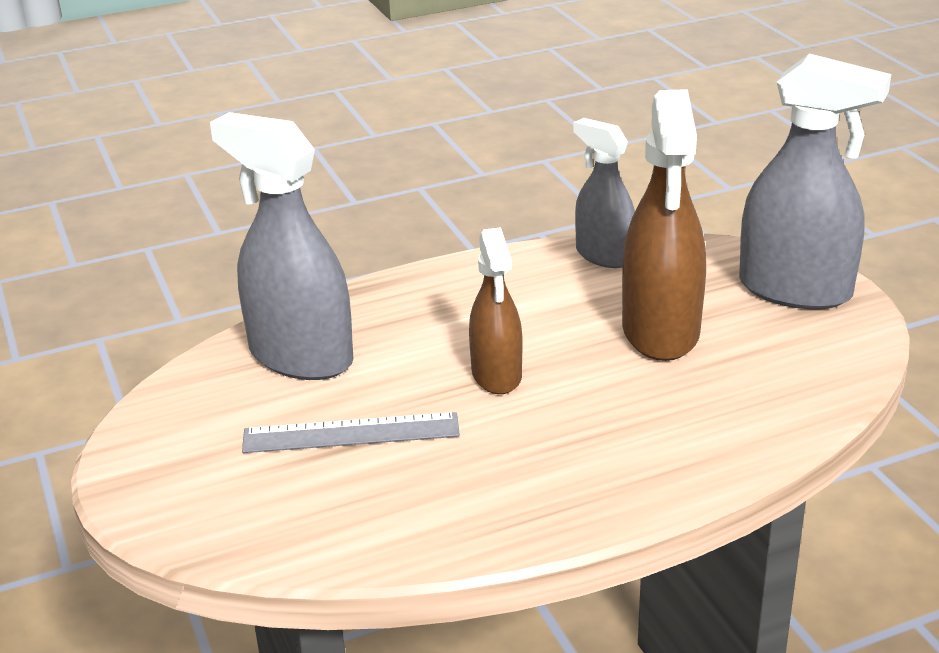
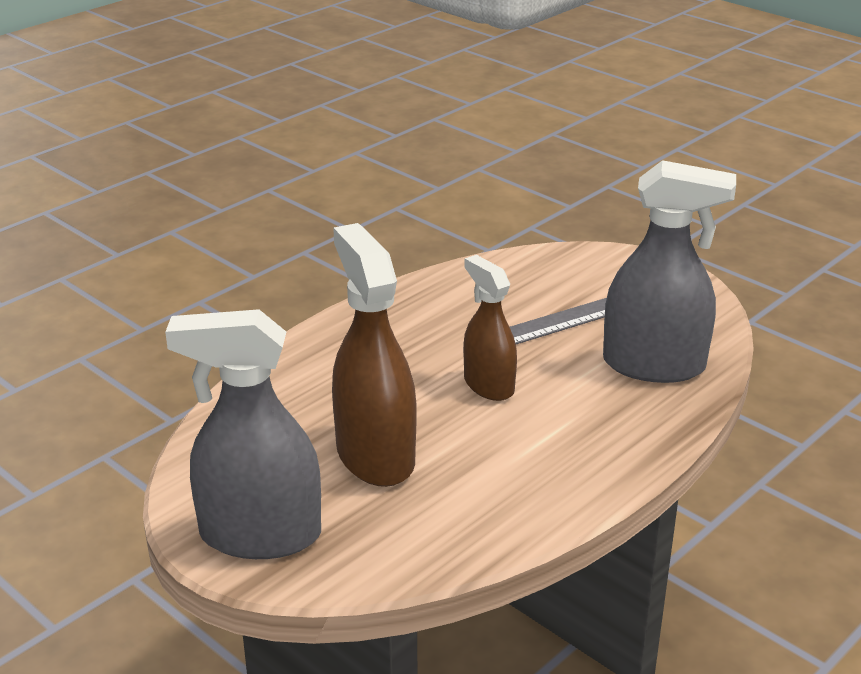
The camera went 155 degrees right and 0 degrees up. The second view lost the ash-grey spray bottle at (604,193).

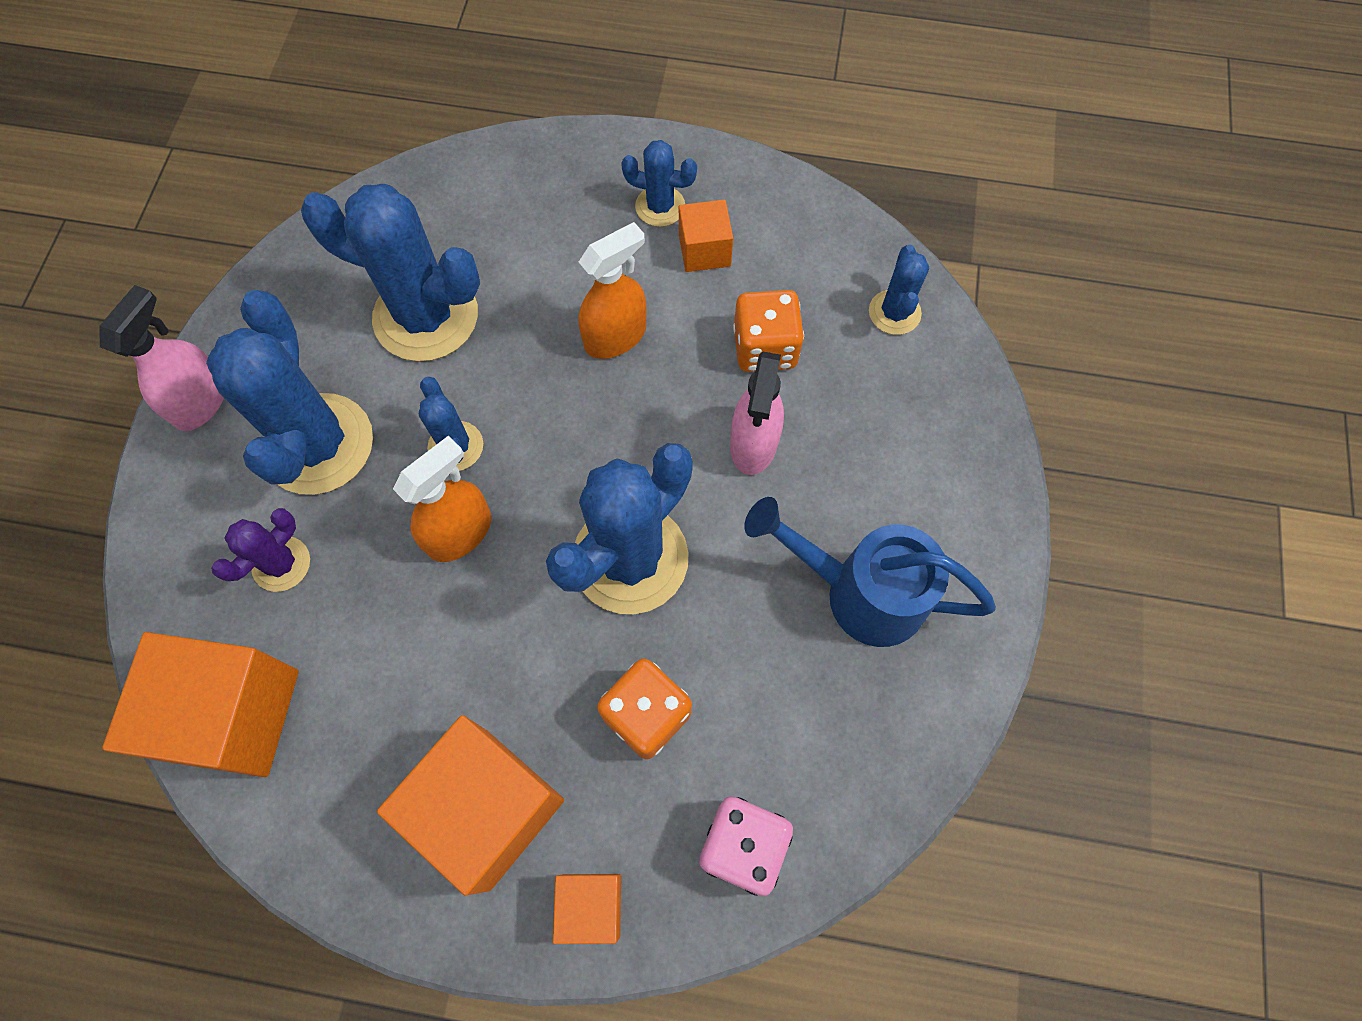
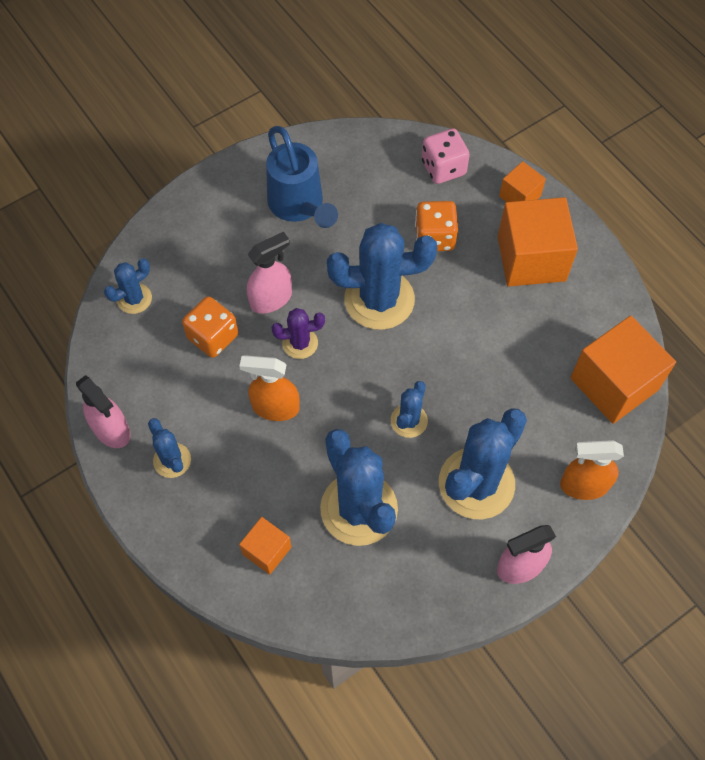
The camera went 135 degrees left and 5 degrees down. The second view gained the rosy spray bottle at (103,411). The royal purple prickly plant ended up elsewhere, having gone from (260,550) to (298,333). The orange-coloured spray bottle ended up elsewhere, having gone from (442,498) to (592,470). The orange-coloured block ended up elsewhere, having gone from (706,235) to (265,546).

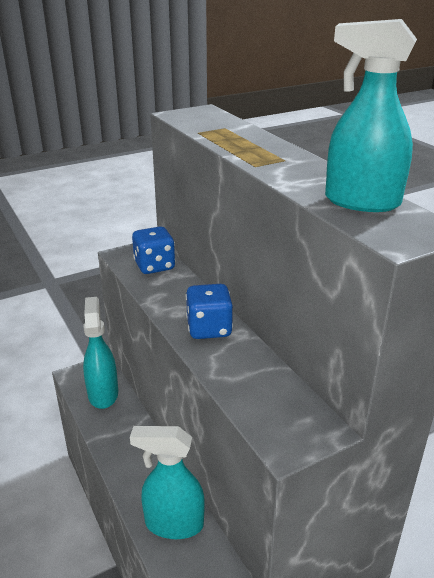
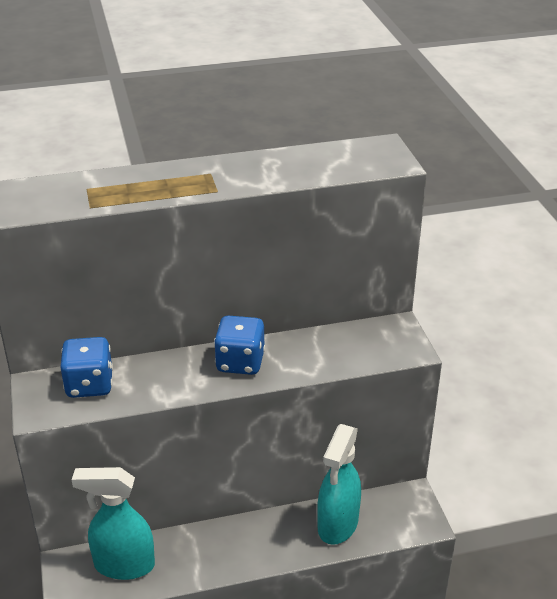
The camera went 75 degrees left and 5 degrees up. The second view lost the turquoise spray bottle at (371,115).

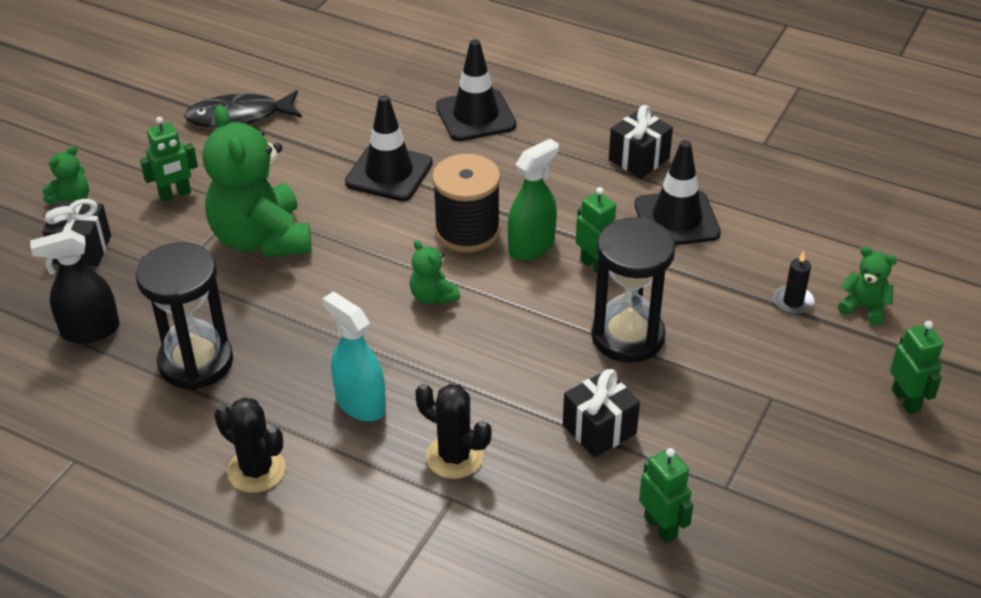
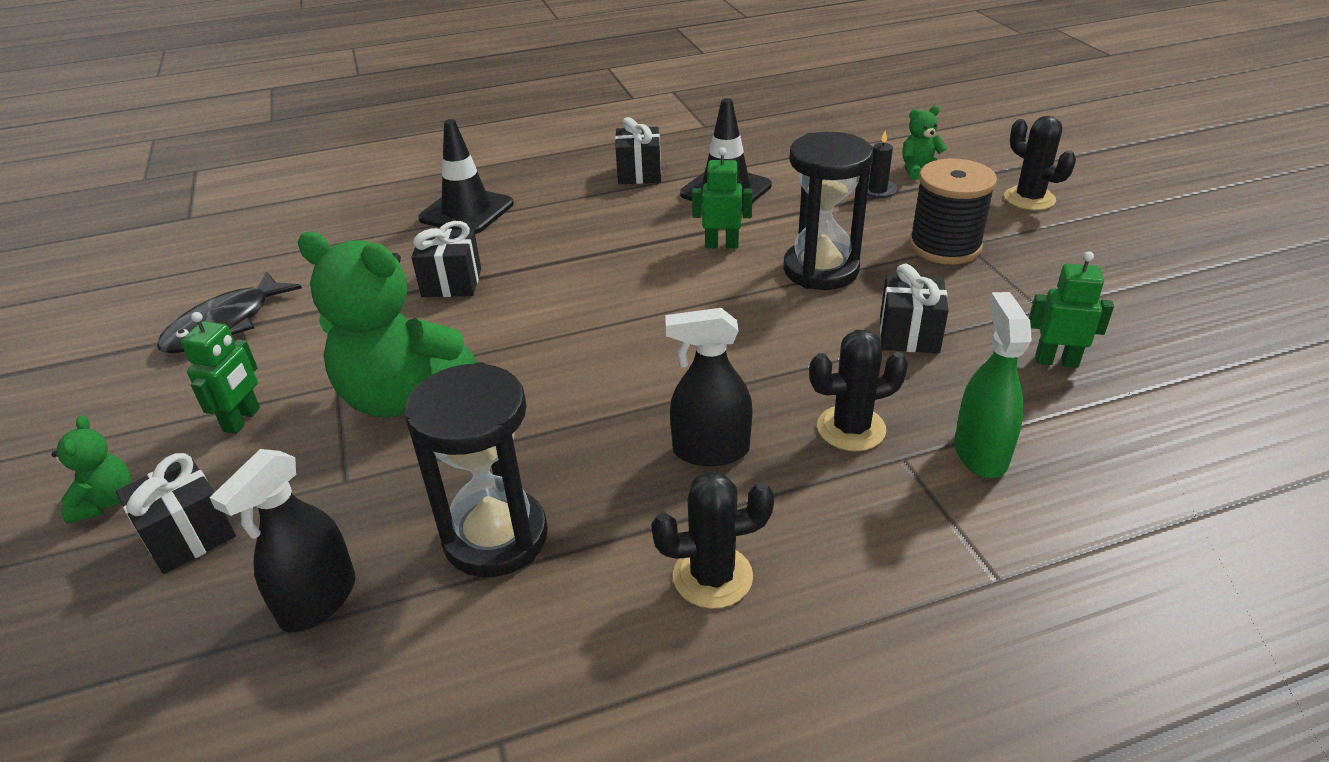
The camera went 45 degrees left and 5 degrees down. The second view lost the leaf-green teddy at (435,272). The ebony bobbin ended up elsewhere, having gone from (466,203) to (953,212). The leaf-green spray bottle ended up elsewhere, having gone from (533,200) to (993,385). Where the ebony road cone stood at (389,148), the ebony wrapped gift came to stand at (446,259). Where the leaf-green toy robot stood at (916,367), the ebony prickly plant came to stand at (1040,163). What was the turquoise spray bottle at (354,356) turned into the ebony spray bottle at (709,387).

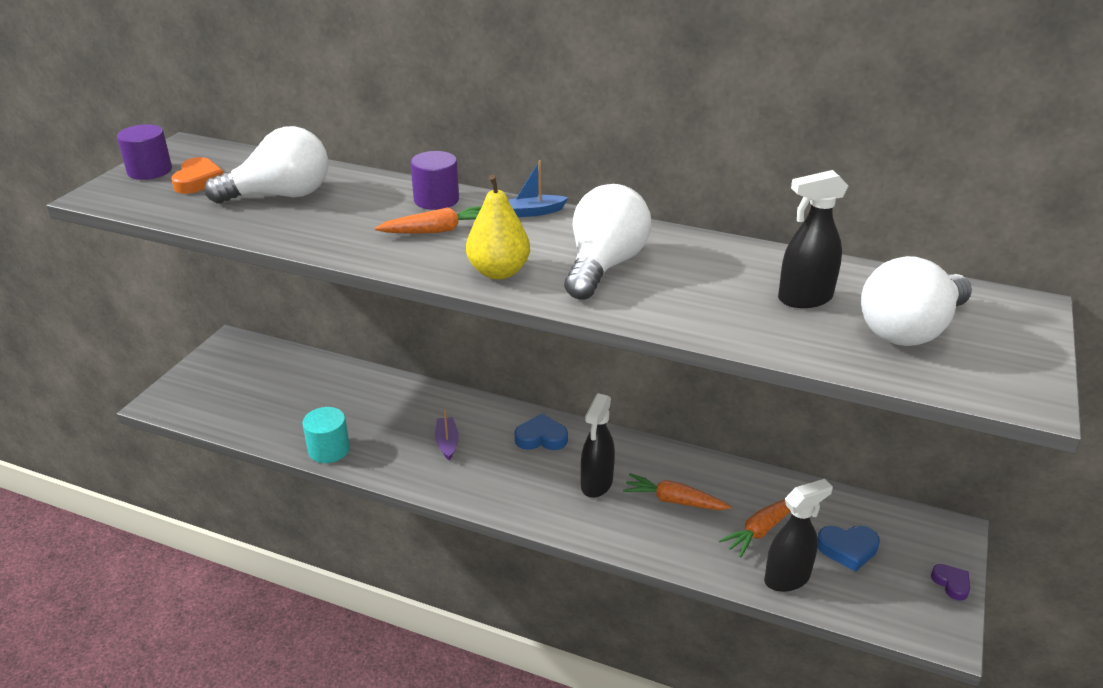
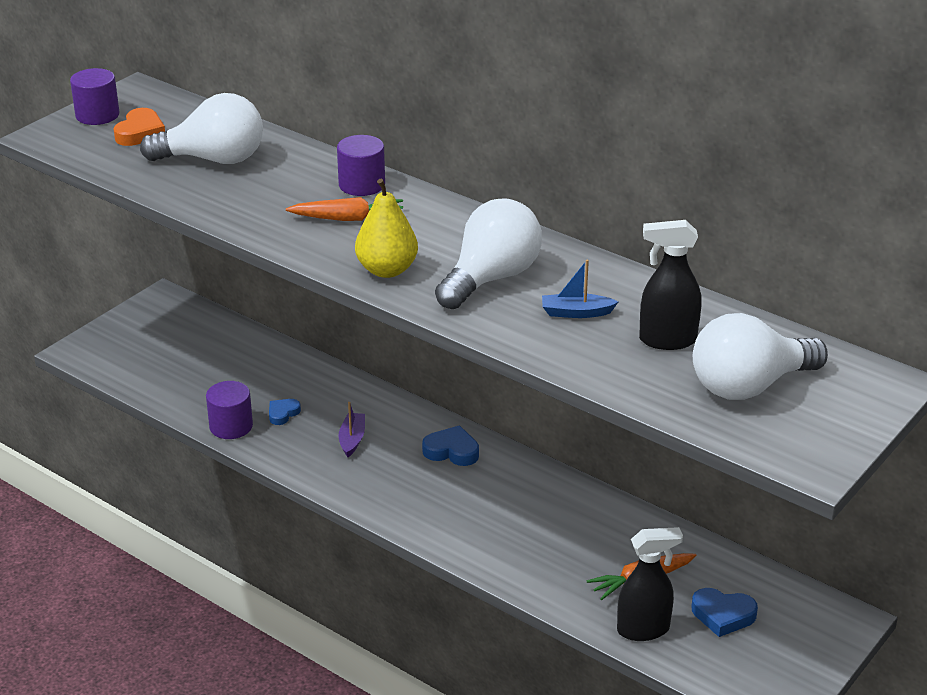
The camera went 15 degrees right and 0 degrees up. The second view lost the ebony spray bottle at (598,445). The second view lost the orange-coloured root vegetable at (677,492). The second view lost the royal purple heart shape at (950,582). The second view gained the cobalt heart shape at (285,412). The cobalt boat ended up elsewhere, having gone from (538,188) to (580,289). What was the turquoise cylinder shape at (326,435) turned into the royal purple cylinder shape at (229,410).

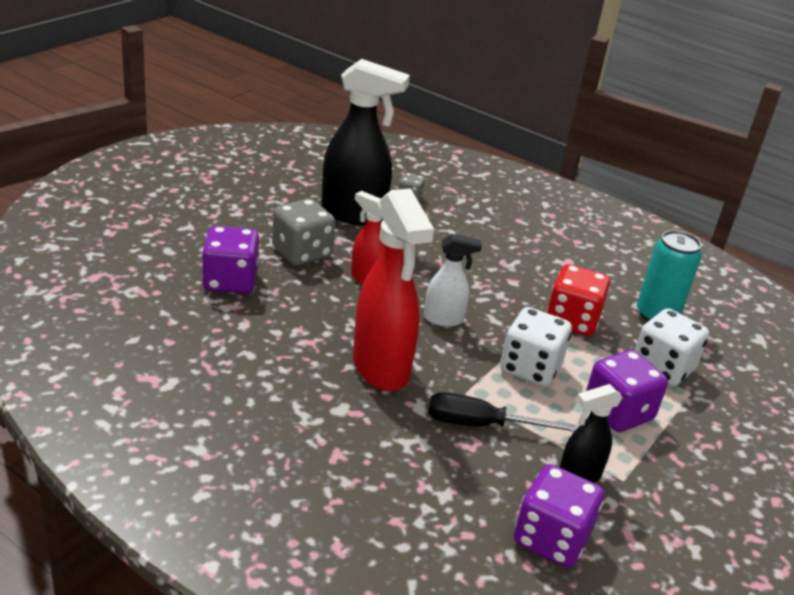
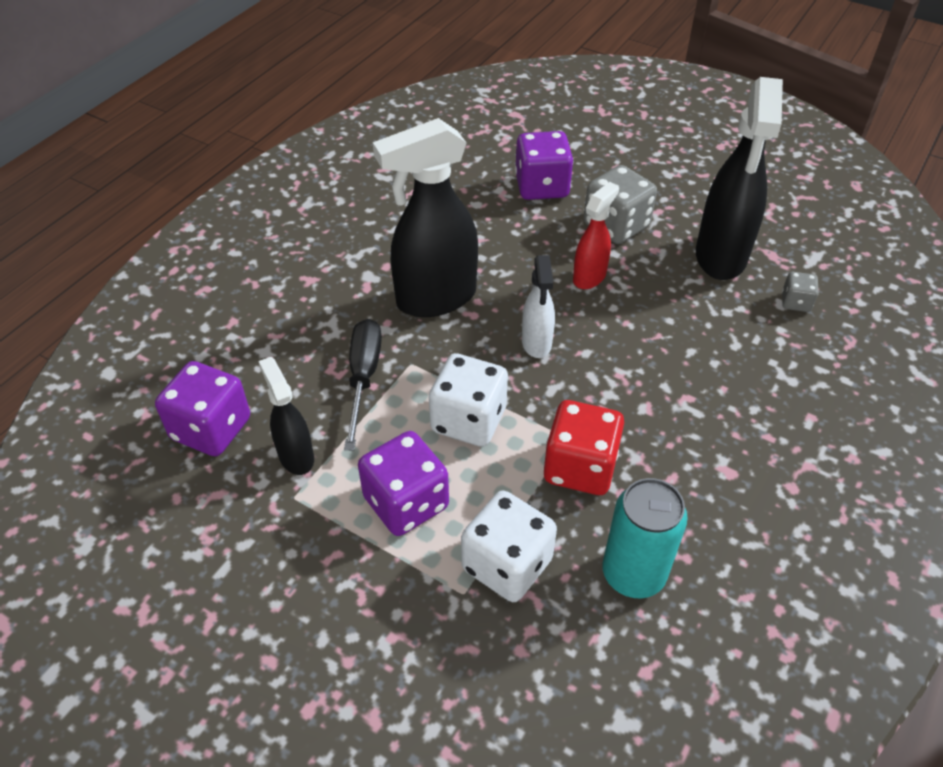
The camera went 90 degrees right and 15 degrees up. What was the scarlet spray bottle at (393,289) turned into the ebony spray bottle at (425,217).

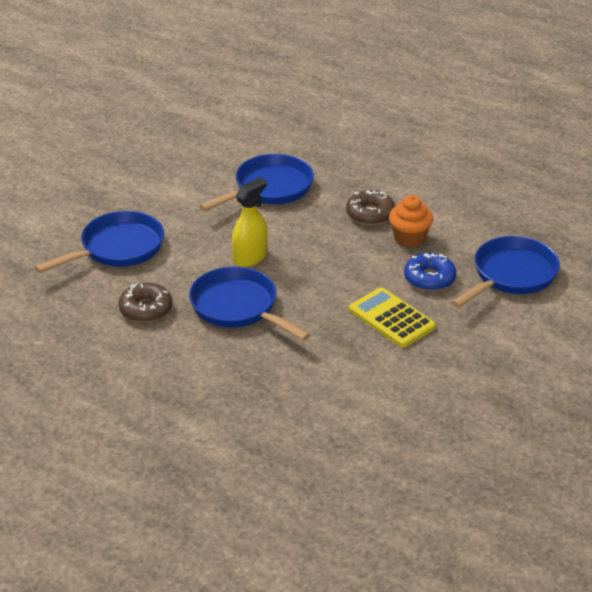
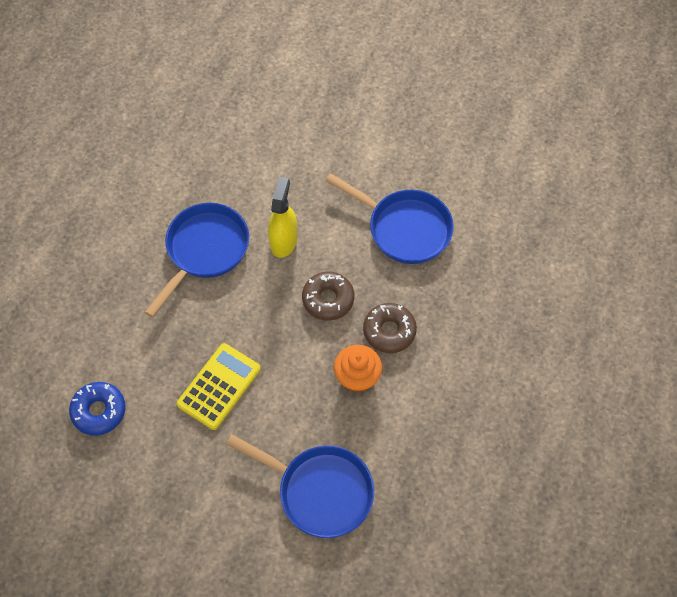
The camera went 75 degrees right and 25 degrees up. The second view lost the cobalt pan at (99,242). The dark brown doughnut ended up elsewhere, having gone from (145,302) to (328,296). The cobalt doughnut ended up elsewhere, having gone from (430,272) to (97,409). The golden spray bottle at (250,222) ended up facing another way, 105 degrees counterclockwise from before.

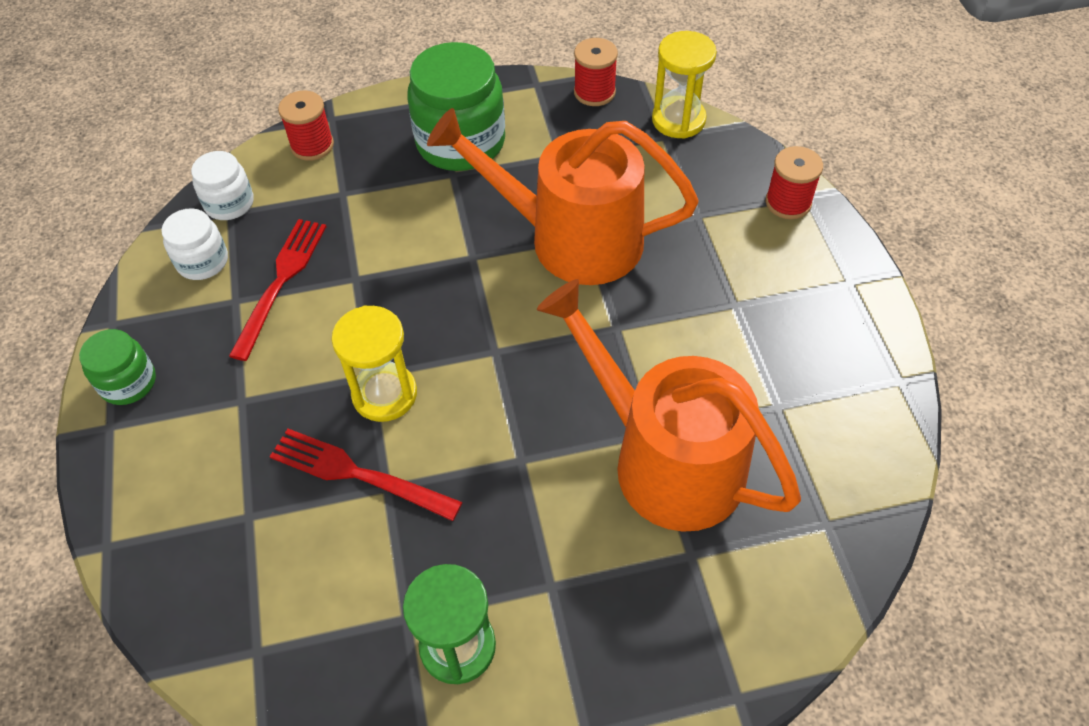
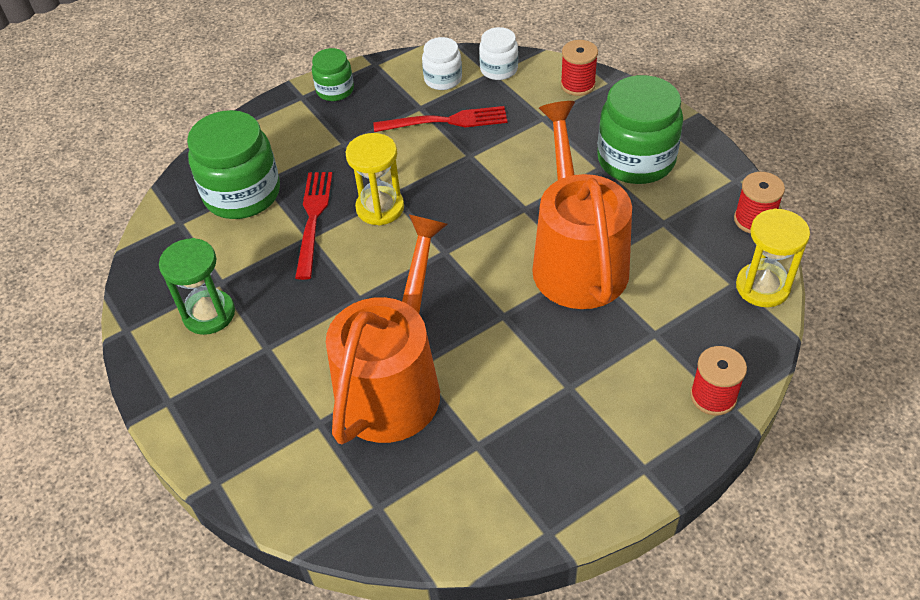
The camera went 70 degrees right and 5 degrees down. The second view gained the leaf-green jar at (233,164).

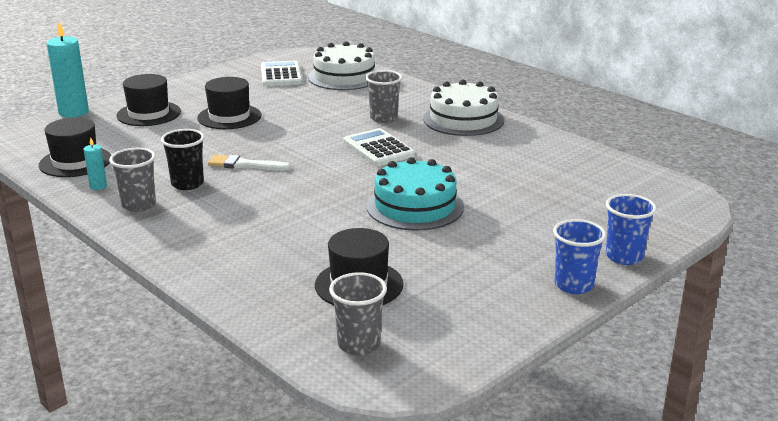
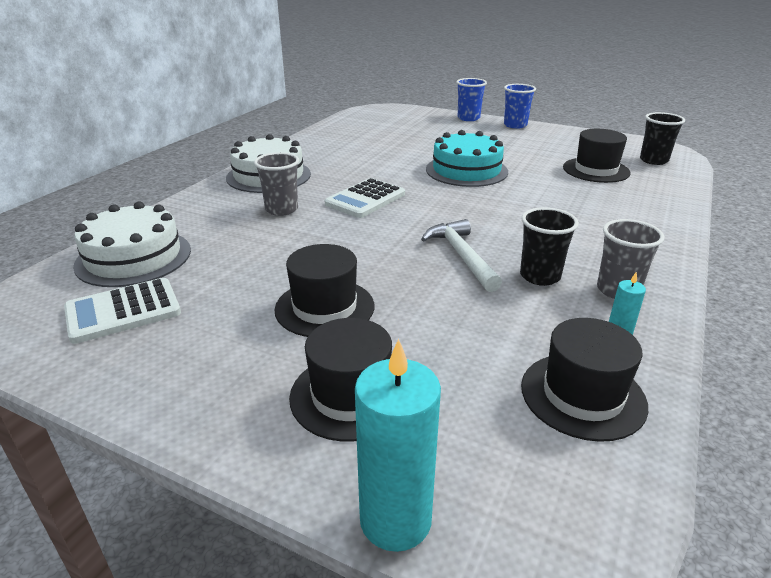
The camera went 110 degrees left and 5 degrees up. Where the snow-white paintbrush stood at (249,163), the snow-white hammer came to stand at (461,255). What was the ash-grey beaker at (358,314) turned into the ebony beaker at (662,138).

